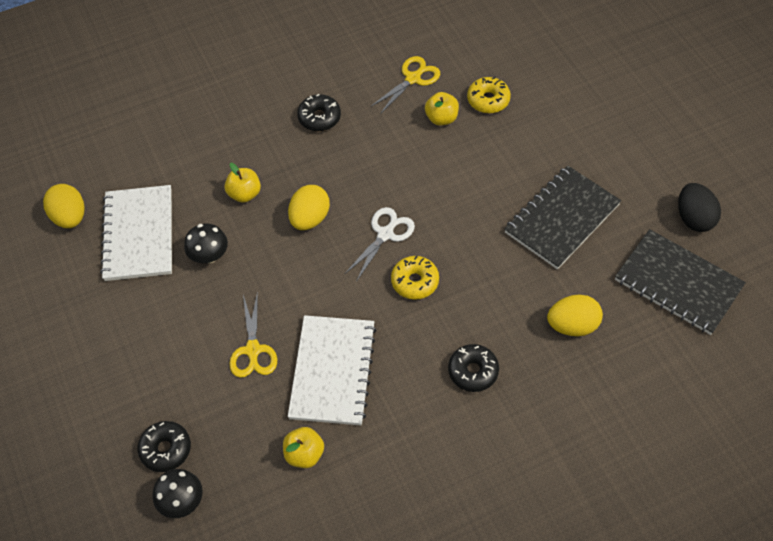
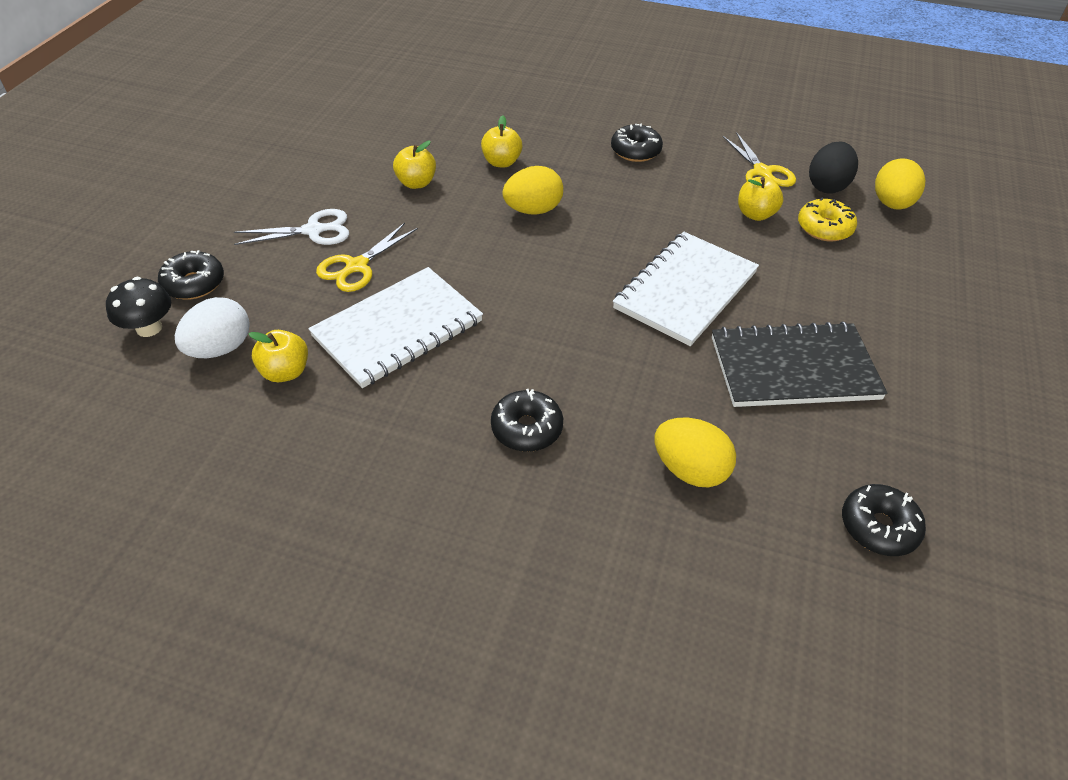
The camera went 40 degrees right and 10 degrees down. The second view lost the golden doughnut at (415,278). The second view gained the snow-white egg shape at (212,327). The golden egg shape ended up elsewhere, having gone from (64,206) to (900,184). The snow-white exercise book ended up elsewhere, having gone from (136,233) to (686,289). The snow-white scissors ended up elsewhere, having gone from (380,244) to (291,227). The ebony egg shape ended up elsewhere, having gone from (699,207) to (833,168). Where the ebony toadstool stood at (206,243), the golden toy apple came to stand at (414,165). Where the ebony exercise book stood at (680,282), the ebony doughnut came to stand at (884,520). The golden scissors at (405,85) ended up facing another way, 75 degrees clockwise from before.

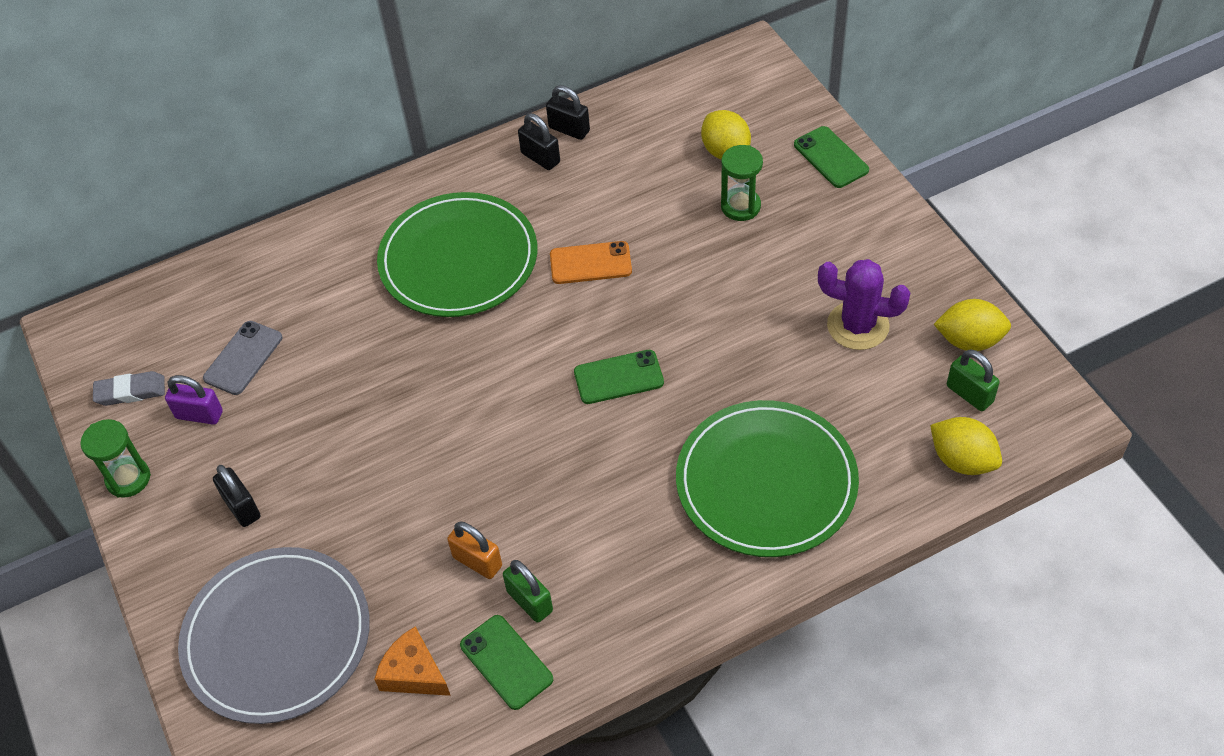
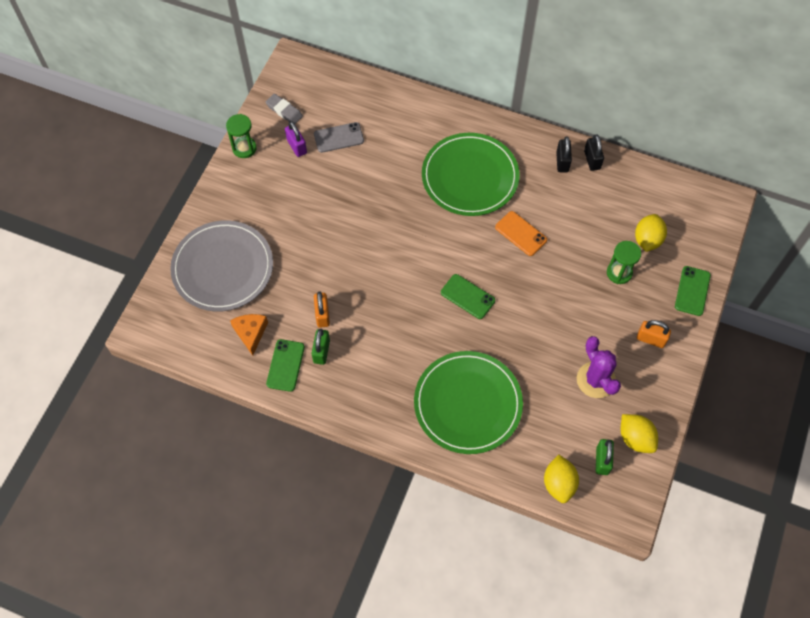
The camera went 45 degrees right and 10 degrees up. The second view lost the ebony small lock at (237,496). The second view gained the orange-coloured small lock at (654,334).

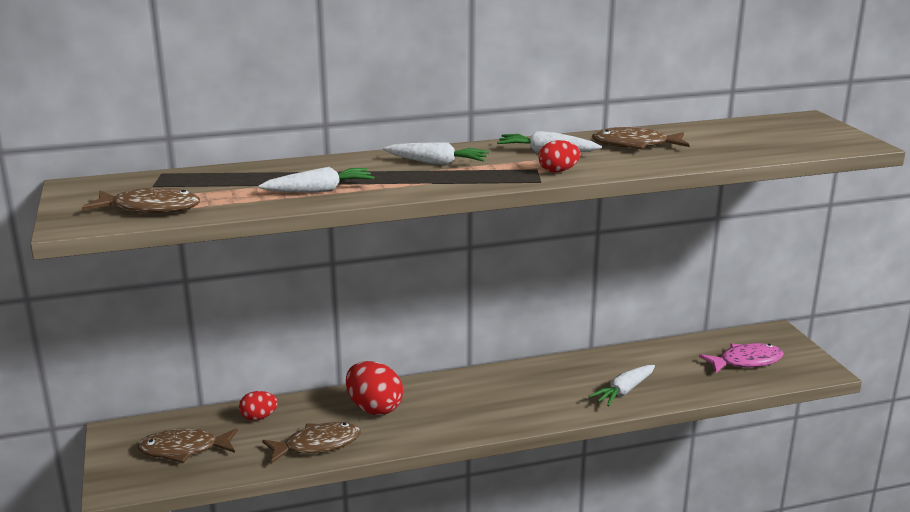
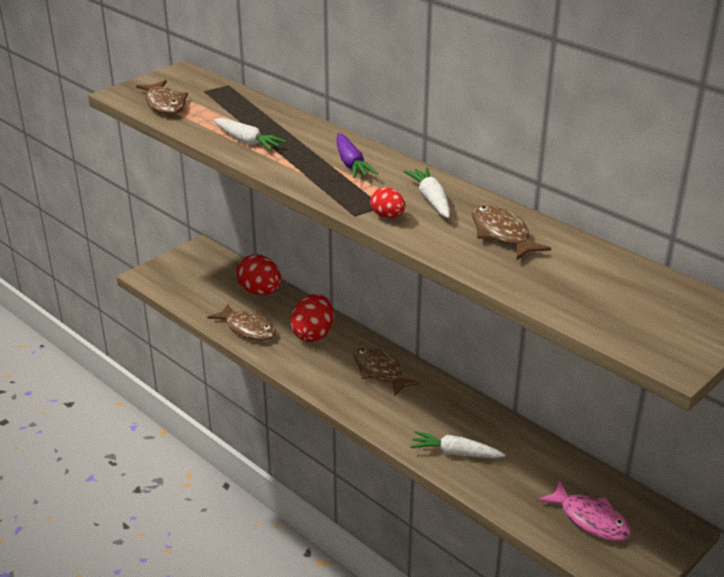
The camera went 60 degrees right and 10 degrees up. The dark brown fish figure ended up elsewhere, having gone from (187,445) to (387,371). What was the snow-white root vegetable at (436,153) turned into the royal purple root vegetable at (357,155). The size of the scarlet egg shape at (258,405) changed by a factor of 1.75.

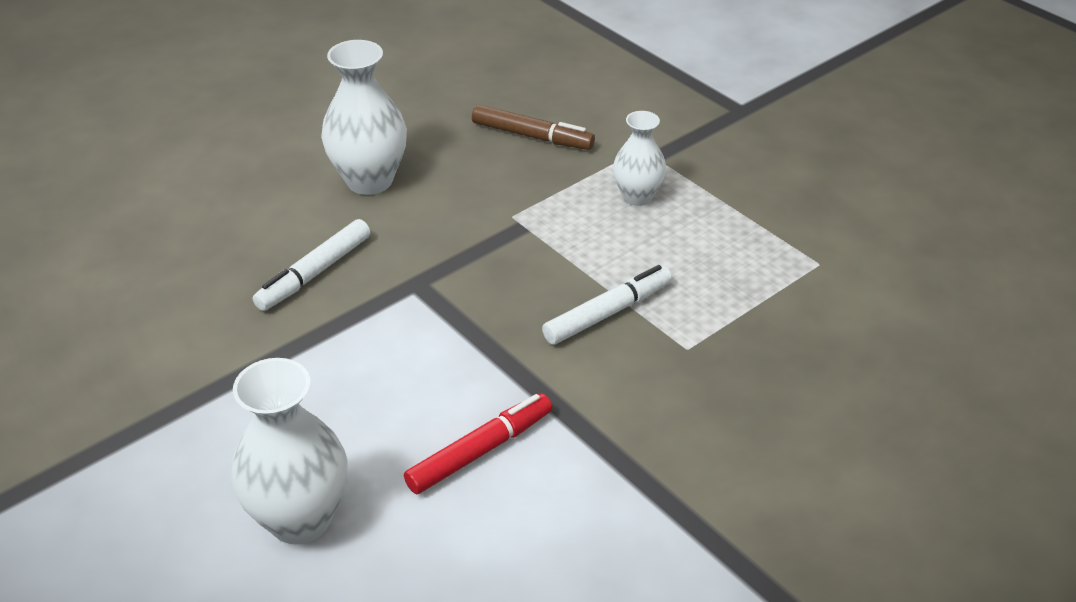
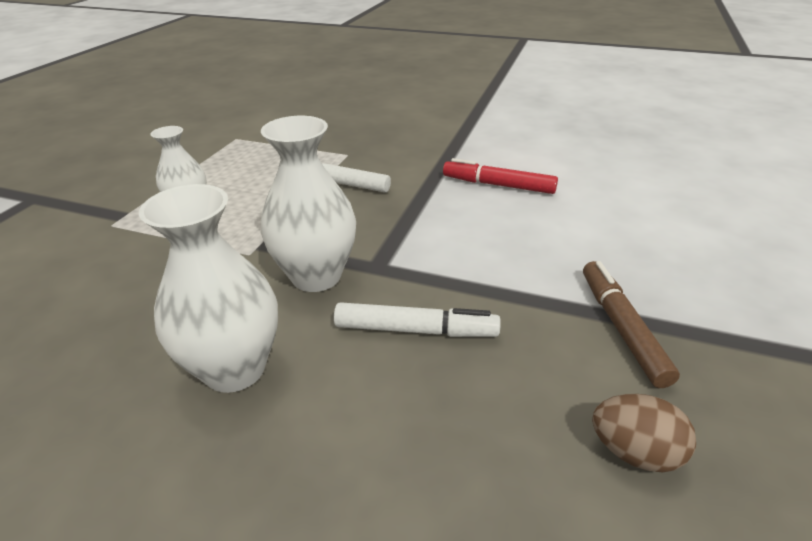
The camera went 120 degrees left and 5 degrees down. The second view gained the dark brown egg shape at (644,433). The snow-white flower vase ended up elsewhere, having gone from (289,451) to (308,204). The dark brown marker pen ended up elsewhere, having gone from (533,127) to (631,324).

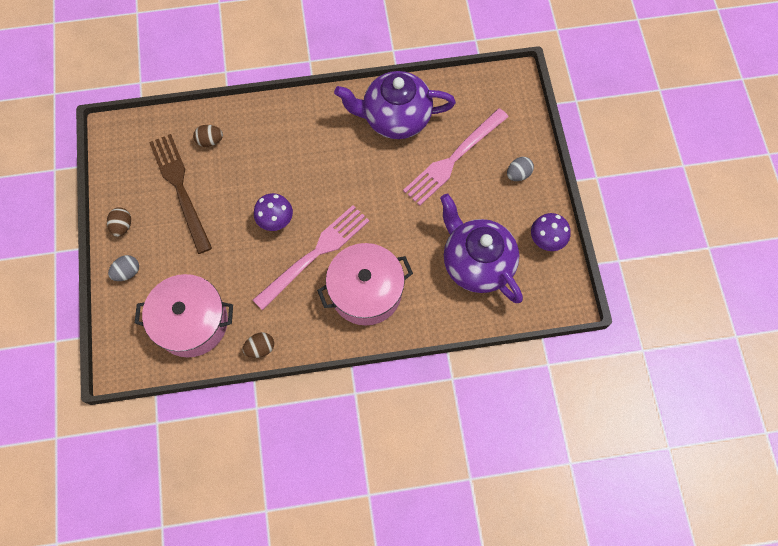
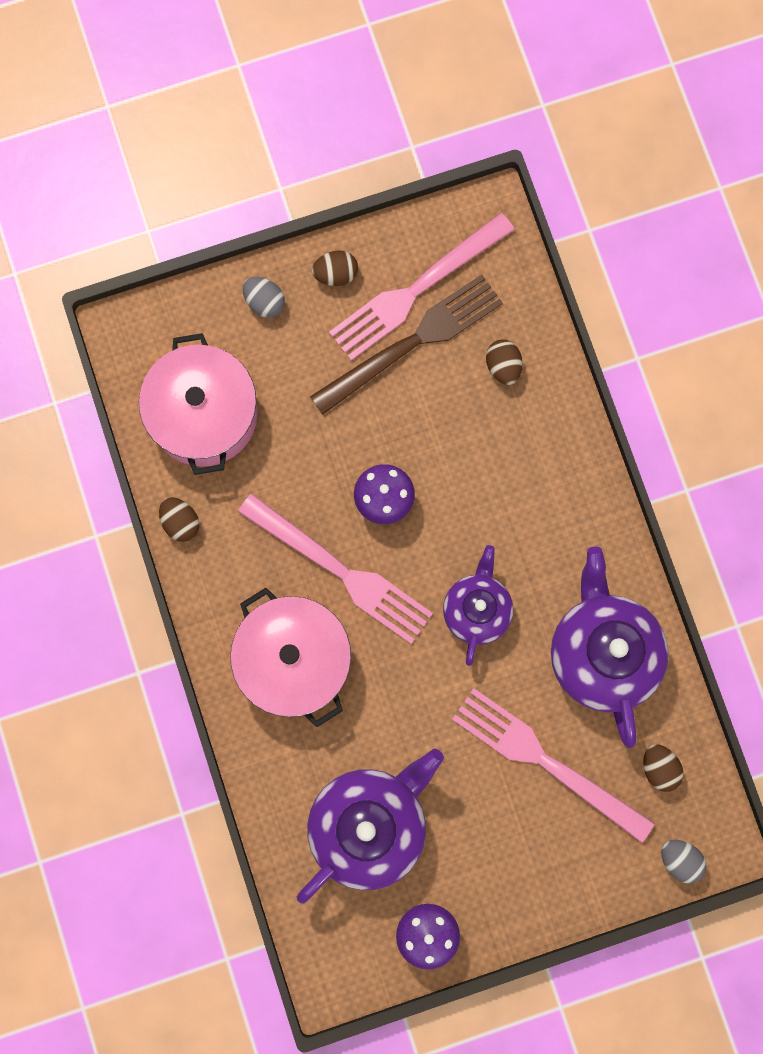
The camera went 80 degrees right and 10 degrees up. The second view gained the rosy fork at (422,287). The second view gained the royal purple teapot at (478,605). The second view gained the dark brown egg shape at (663,768). The ash-grey egg shape ended up elsewhere, having gone from (520,169) to (683,862).

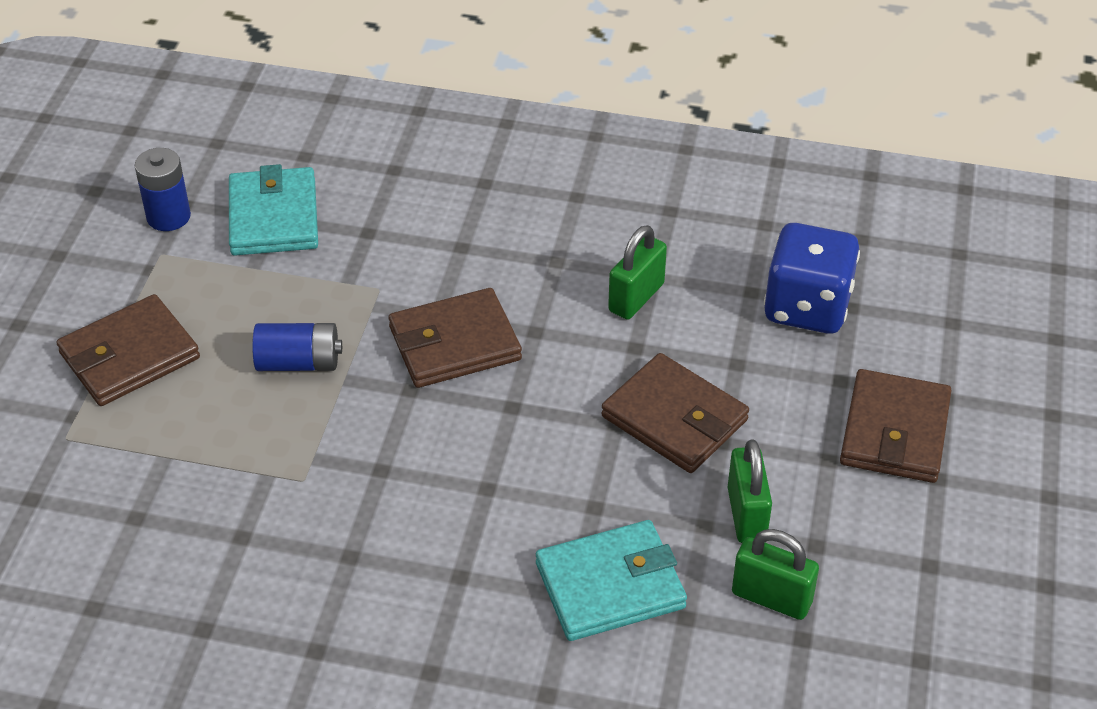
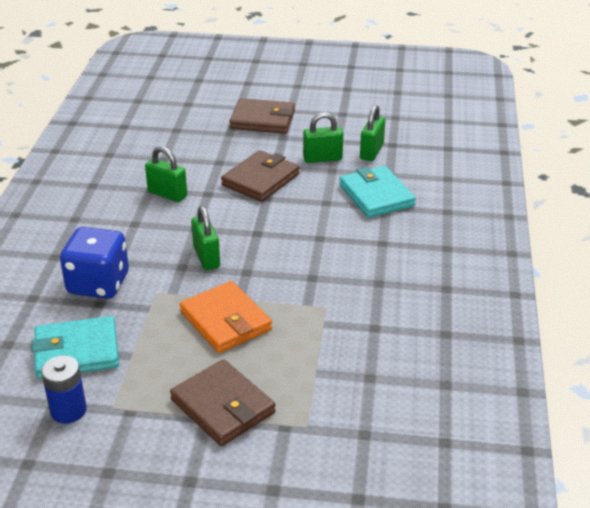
The camera went 95 degrees left and 10 degrees down. The cobalt die ended up elsewhere, having gone from (812,278) to (94,263). Where the cobalt AA battery stood at (297,347), the orange-coloured card wallet came to stand at (226,317). Where the dark brown card wallet stood at (455,338), the leaf-green small lock came to stand at (205,238).

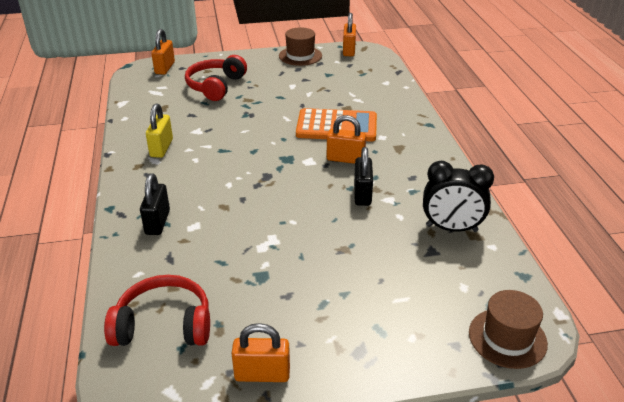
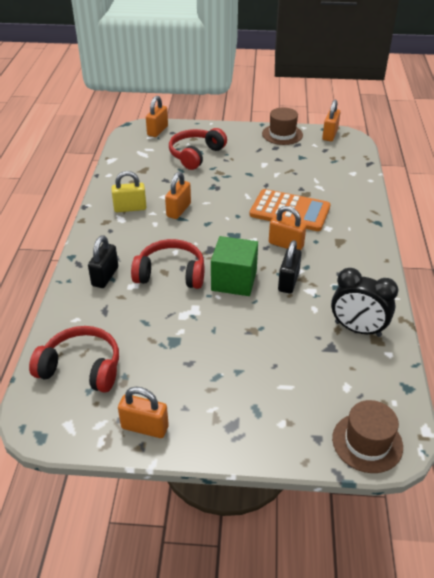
The camera went 15 degrees right and 5 degrees up. The second view gained the scarlet over-ear headphones at (168,264). The second view gained the orange-coloured small lock at (178,195). The second view gained the leaf-green block at (234,266). The golden small lock at (159,130) ended up facing another way, 60 degrees clockwise from before.

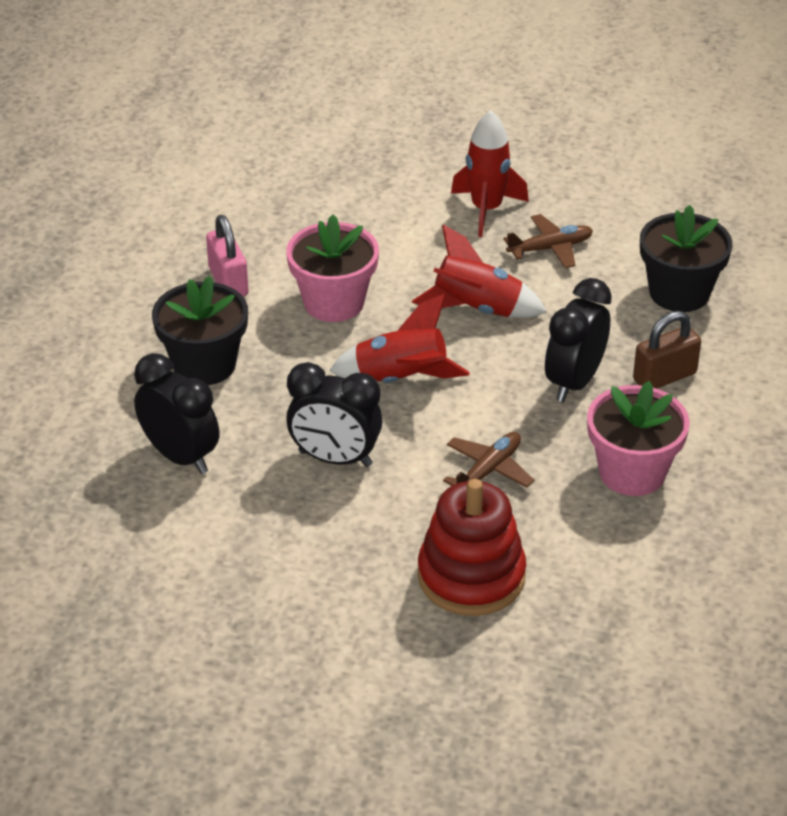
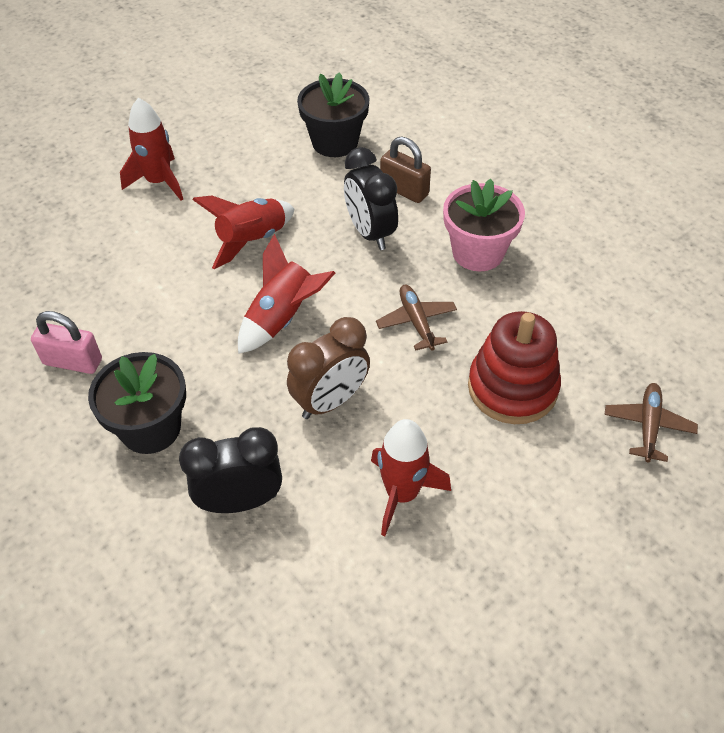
The camera went 55 degrees left and 10 degrees up. The second view lost the rosy plant pot at (332,268). The second view gained the scarlet toy rocket at (411,477). The dark brown plane ended up elsewhere, having gone from (548,241) to (651,422). What was the ebony bedside clock at (334,414) turned into the dark brown bedside clock at (328,368). The dark brown small lock at (667,350) ended up facing another way, 60 degrees counterclockwise from before.

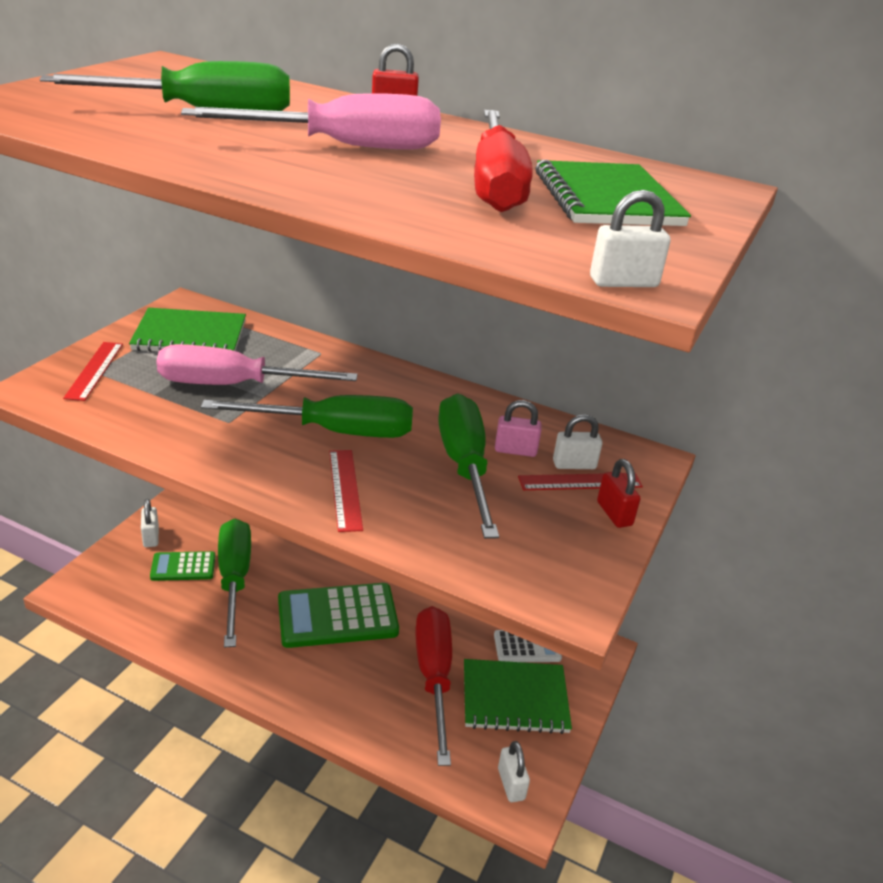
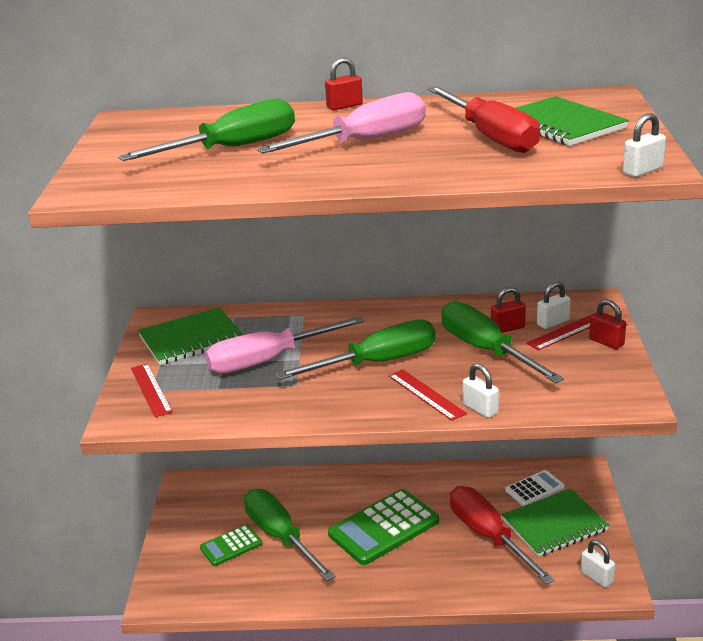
The camera went 20 degrees left and 5 degrees down. The snow-white small lock ended up elsewhere, having gone from (150,523) to (481,390). What was the rosy small lock at (518,428) turned into the scarlet small lock at (508,310).

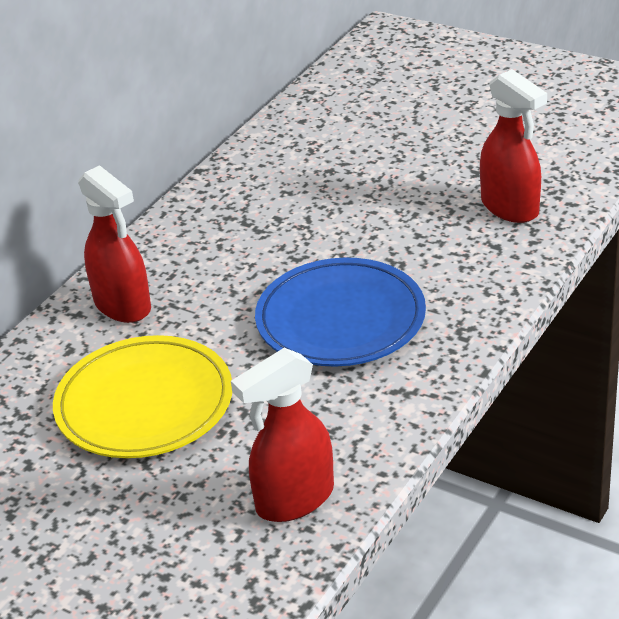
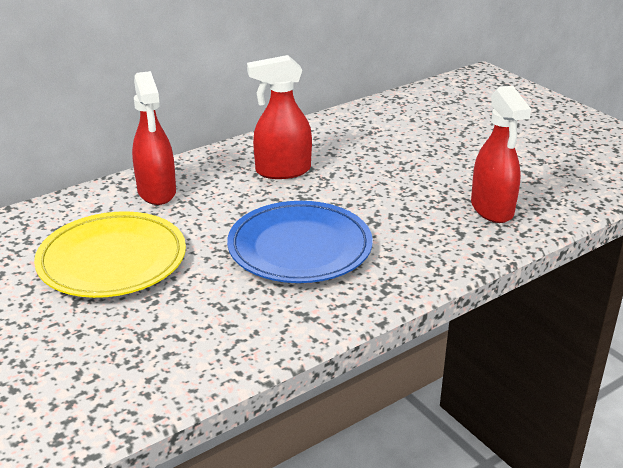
The camera went 20 degrees right and 5 degrees down. The scarlet spray bottle ended up elsewhere, having gone from (282,435) to (279,117).

